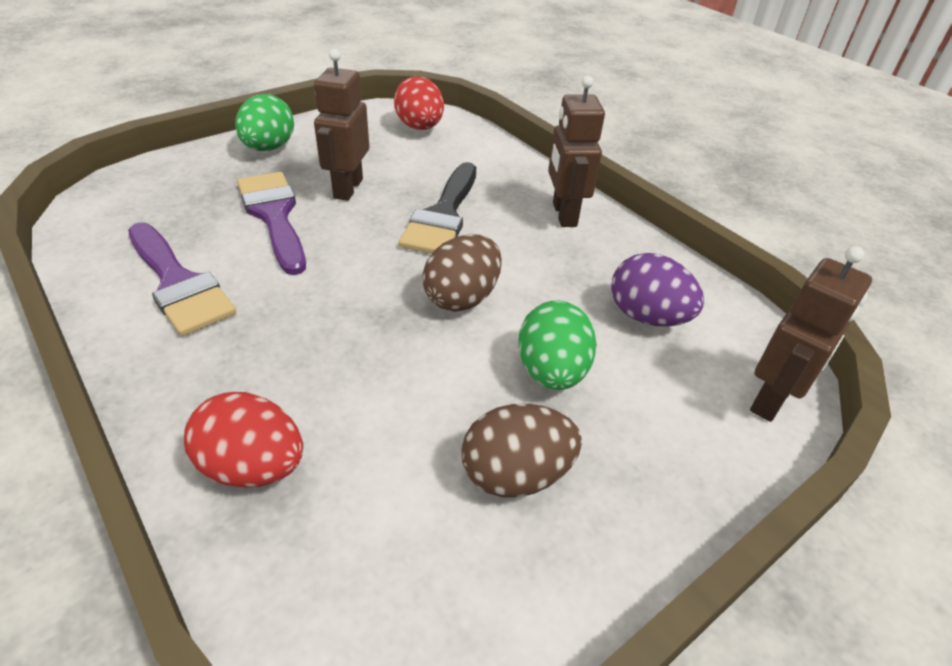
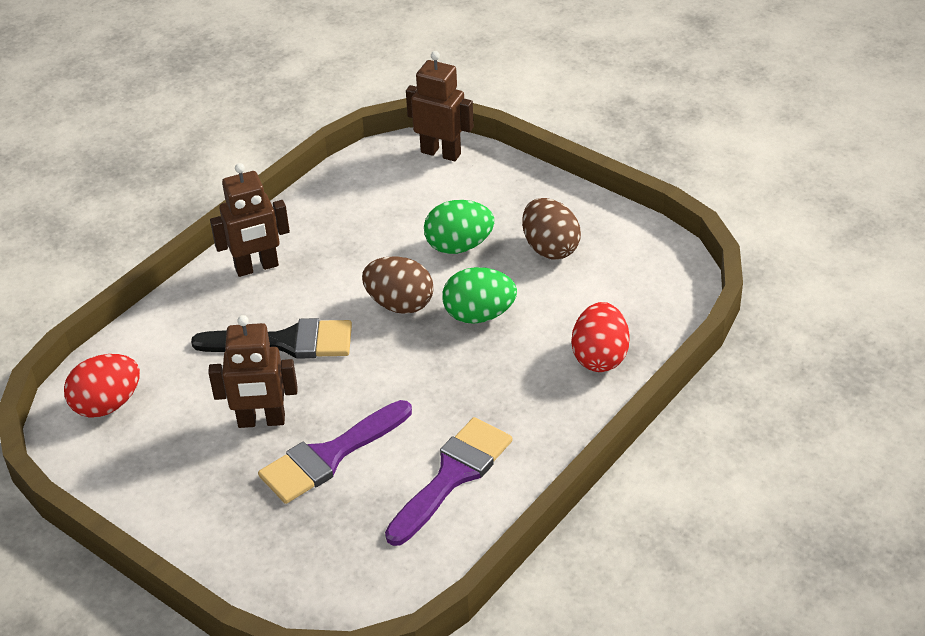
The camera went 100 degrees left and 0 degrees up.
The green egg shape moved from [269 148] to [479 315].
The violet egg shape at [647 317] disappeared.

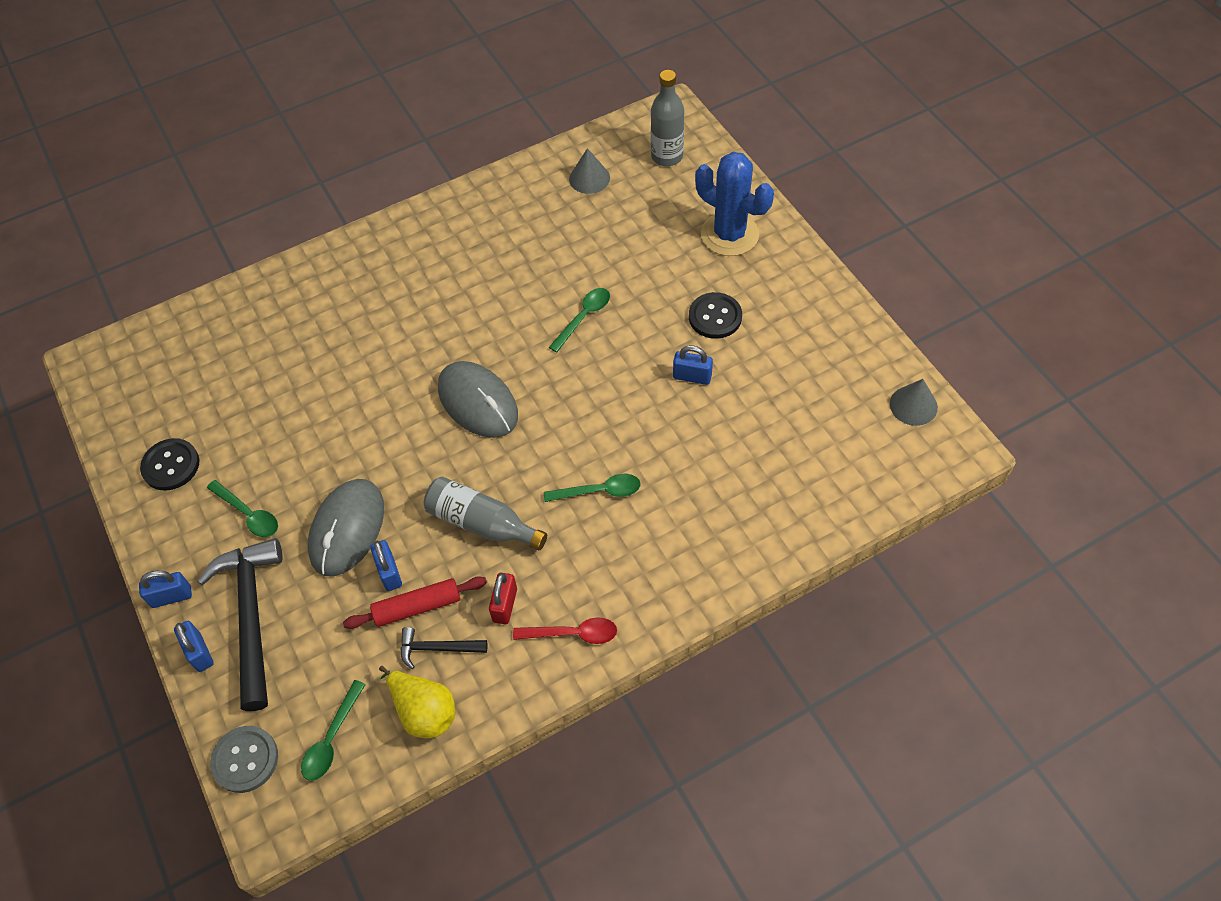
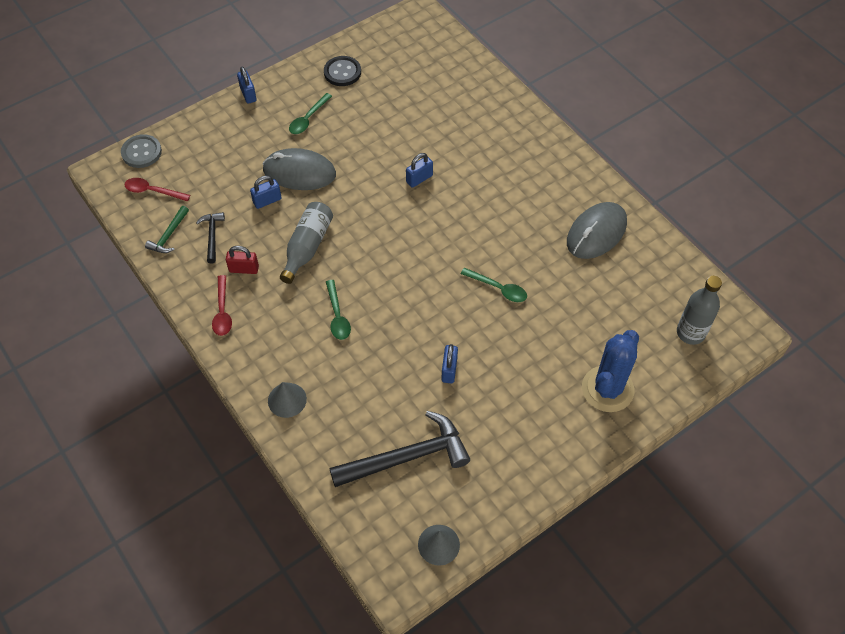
The camera went 80 degrees right and 0 degrees up.
The ash-grey cone moved from [589 178] to [287 400].
The jet-black button at [715 317] disappeared.
The ash-grey computer mouse moved from [478 402] to [596 233].
The jet-black hammer moved from [251 616] to [407 457].
The scarlet rolling pin at [417 607] disappeared.
The royal blue small lock moved from [199 652] to [419 179].
The golden pear at [424 711] was replaced by the green hammer at [169 235].
The green tablespoon at [331 739] became the scarlet tablespoon at [153 191].

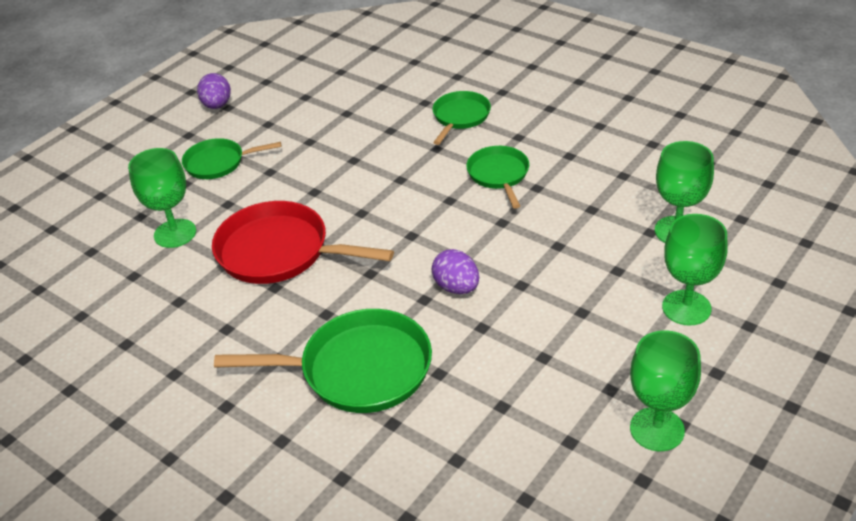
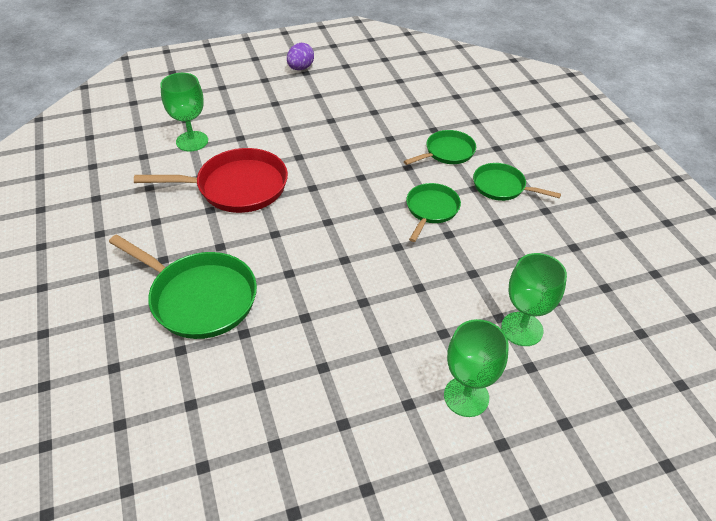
The camera went 30 degrees right and 5 degrees up.
The green pan moved from [218 163] to [502 187].
The scarlet pan at [280 252] turned 120 degrees clockwise.
The violet egg shape at [456 287] disappeared.
The green wine glass at [657 429] disappeared.

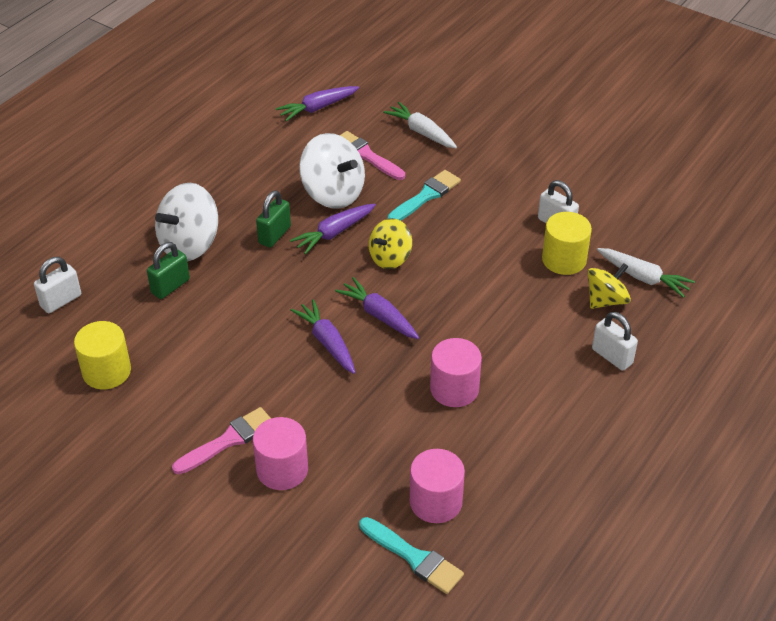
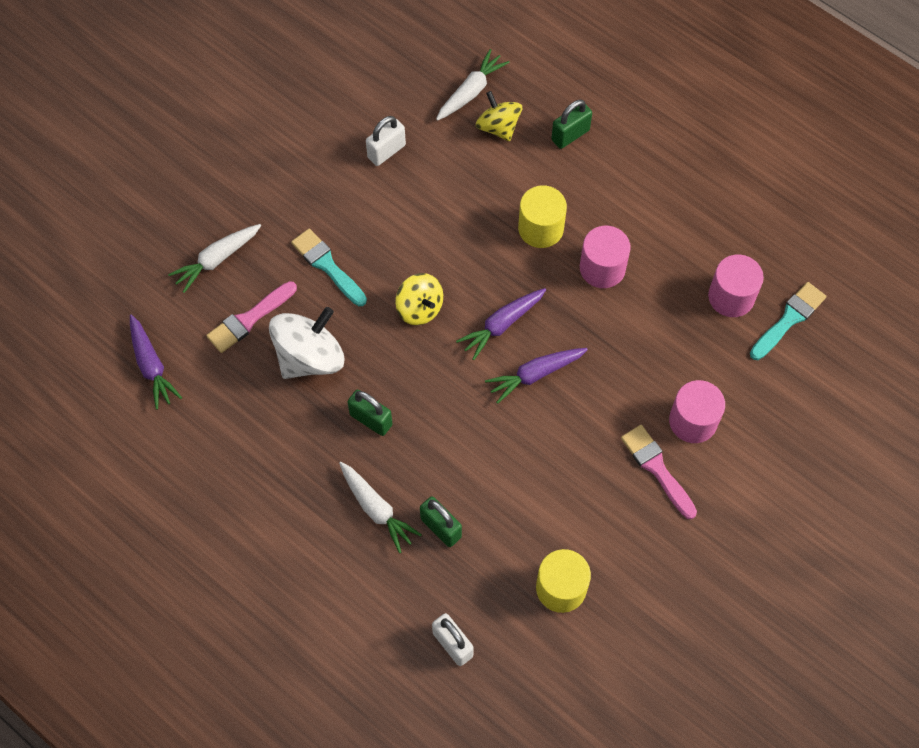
The camera went 85 degrees left and 20 degrees up.
The snow-white spinning top at [189 245] was replaced by the snow-white toy carrot at [376 509].
The violet toy carrot at [334 233] disappeared.
The golden solid cylinder moved from [564 259] to [540 228].
The snow-white small lock at [612 356] became the green small lock at [570 135].

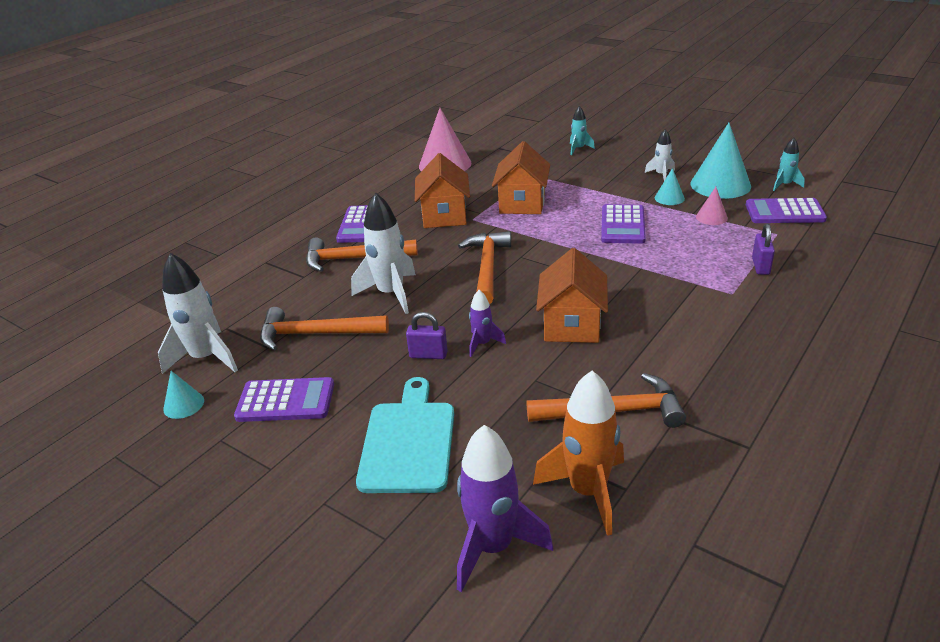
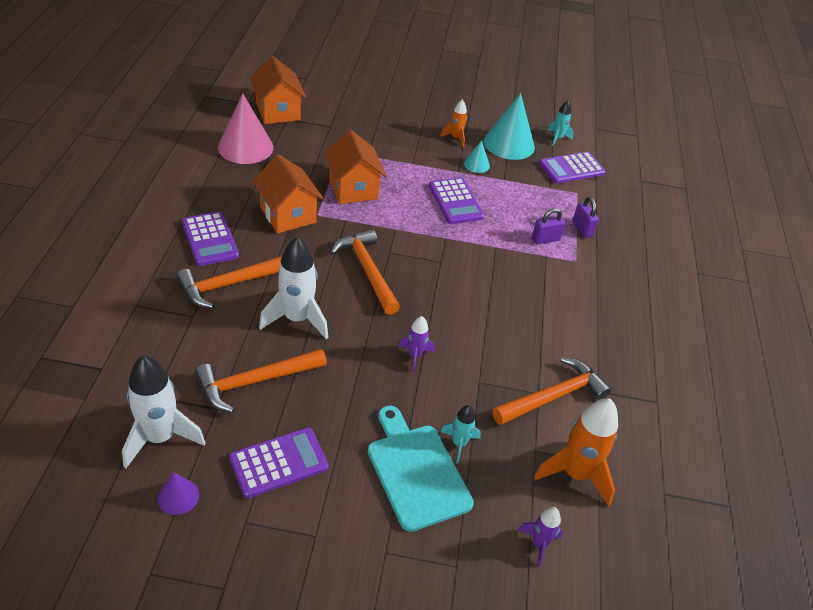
The camera went 35 degrees left and 10 degrees up.
The teal spaceship moved from [578 149] to [459 443].
The snow-white spaceship at [661 175] became the orange-coloured spaceship at [455 138].
The pink cone at [711 217] disappeared.
The orange-coloured house moved from [572 325] to [278 111].
The violet small lock moved from [428 355] to [545 239].
The teal cone at [183 404] became the violet cone at [178 496].
The violet spaceship at [493 547] changed to 0.53 times the size.

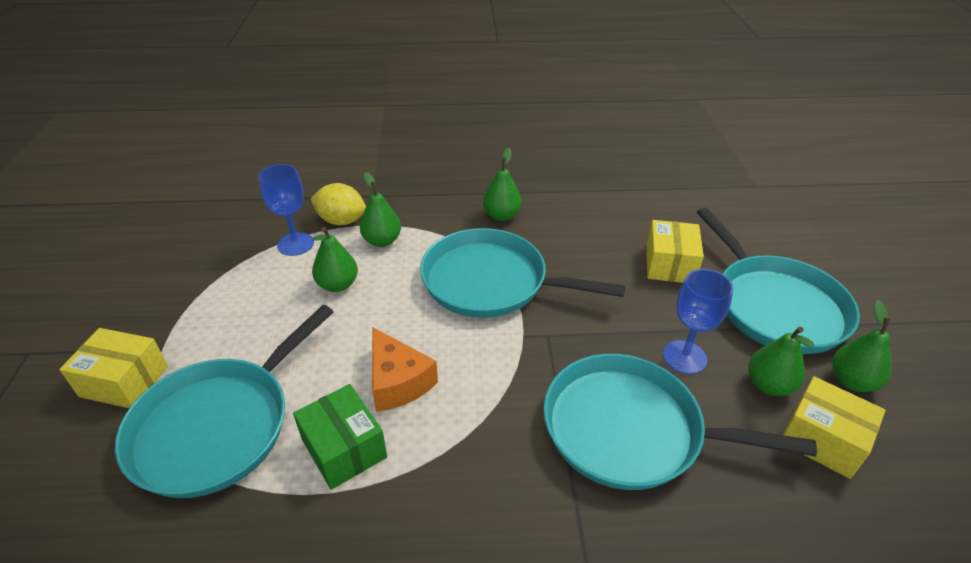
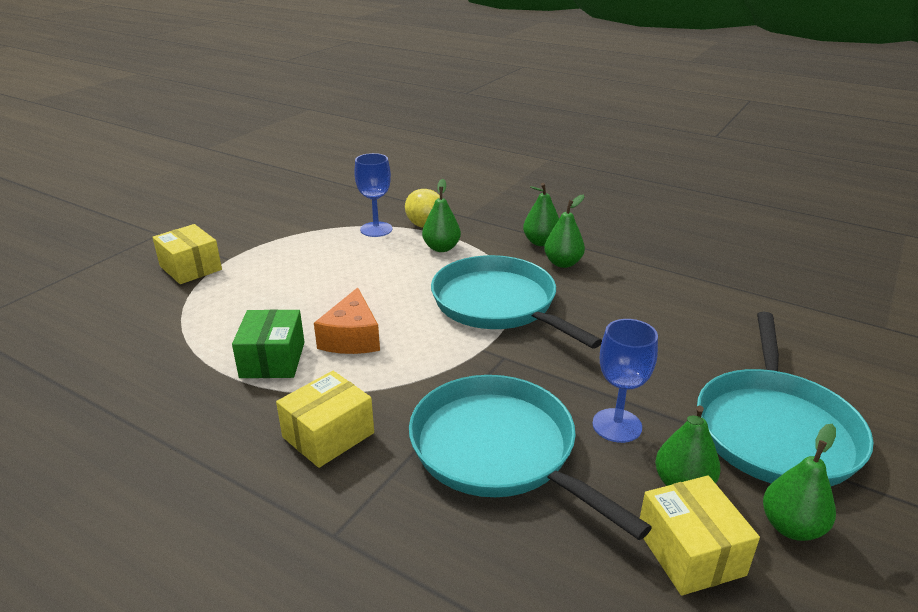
The camera went 35 degrees right and 10 degrees down.
The golden box moved from [669 264] to [328 435].
The green pear moved from [338 285] to [541 242].
The teal pan at [218 426] disappeared.

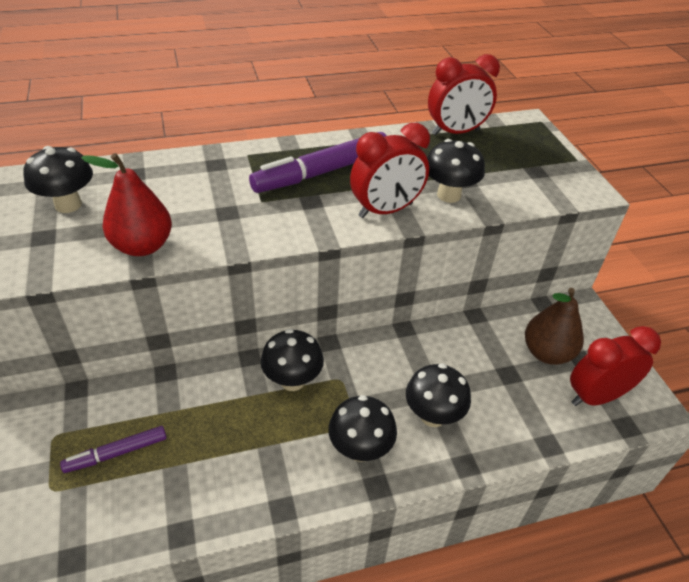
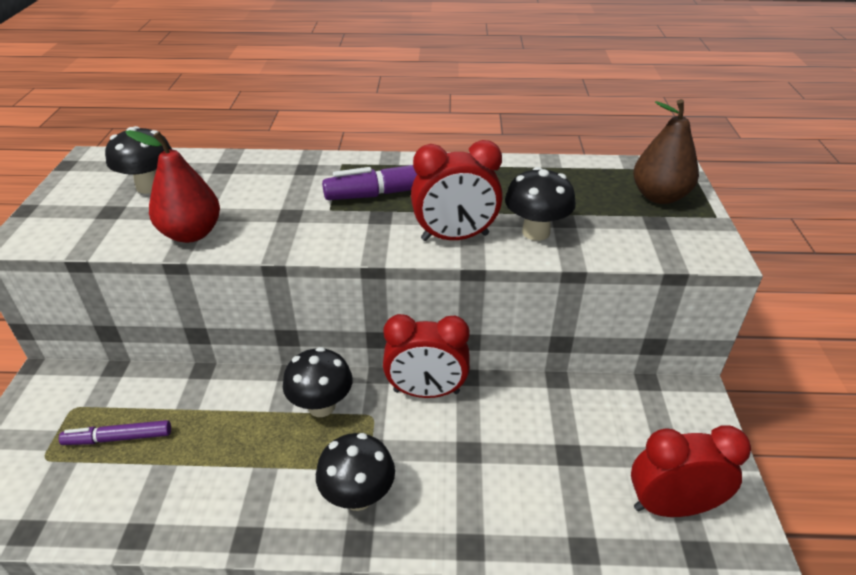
The camera went 20 degrees right and 5 degrees down.
The scarlet clock moved from [455 132] to [426 392].
The brown pear moved from [547 353] to [659 196].
The jet-black fungus at [433 416] disappeared.

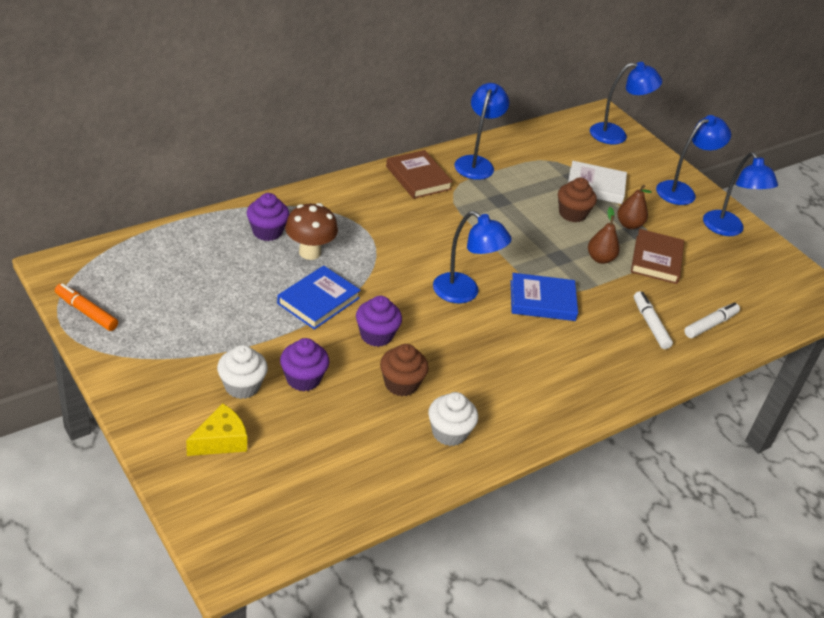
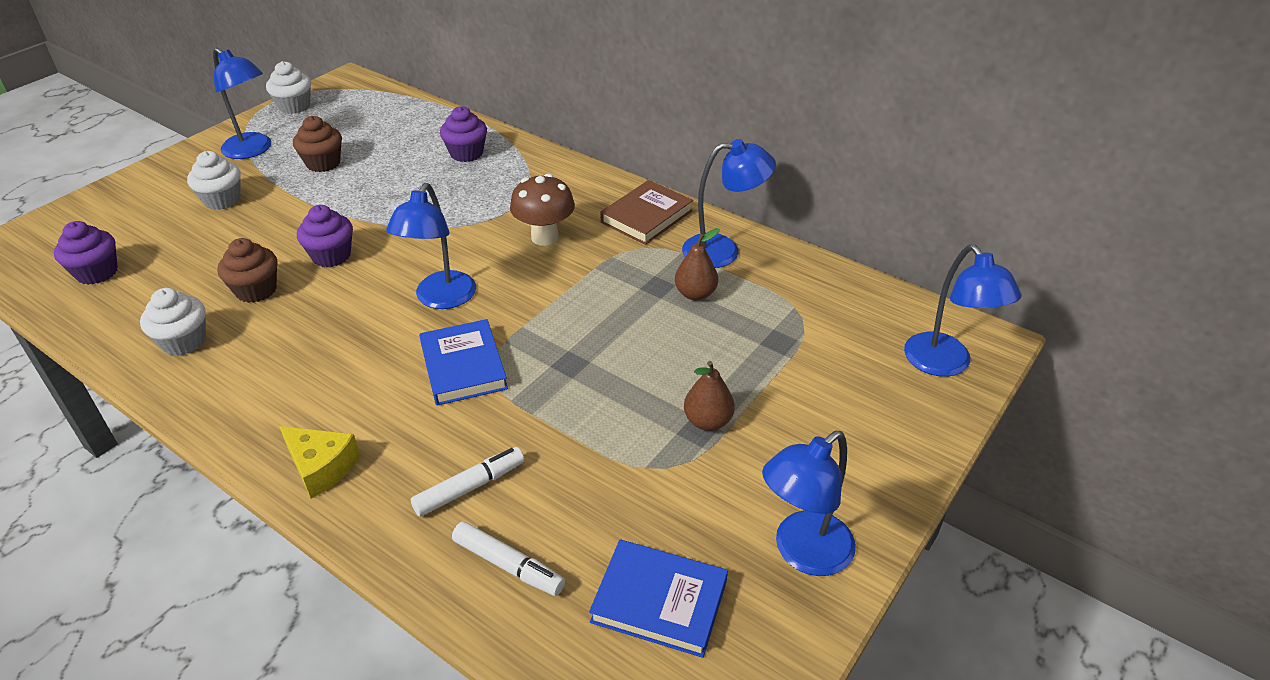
The camera went 75 degrees right and 0 degrees up.
The royal blue reading lamp moved from [682 191] to [253 150].
The snow-white hardback at [595 186] disappeared.
The brown fairy cake moved from [572 214] to [323 163].
The brown fungus moved from [310 252] to [544 237].
The brown pear moved from [600 259] to [695 294].
The brown hardback at [656 260] disappeared.
The royal blue hardback moved from [318 301] to [659 601].
The orange-coloured marker at [86 312] was replaced by the snow-white fairy cake at [294 106].
The violet fairy cake moved from [303 379] to [97 272].
The golden piece of cheese moved from [220 441] to [321 467].

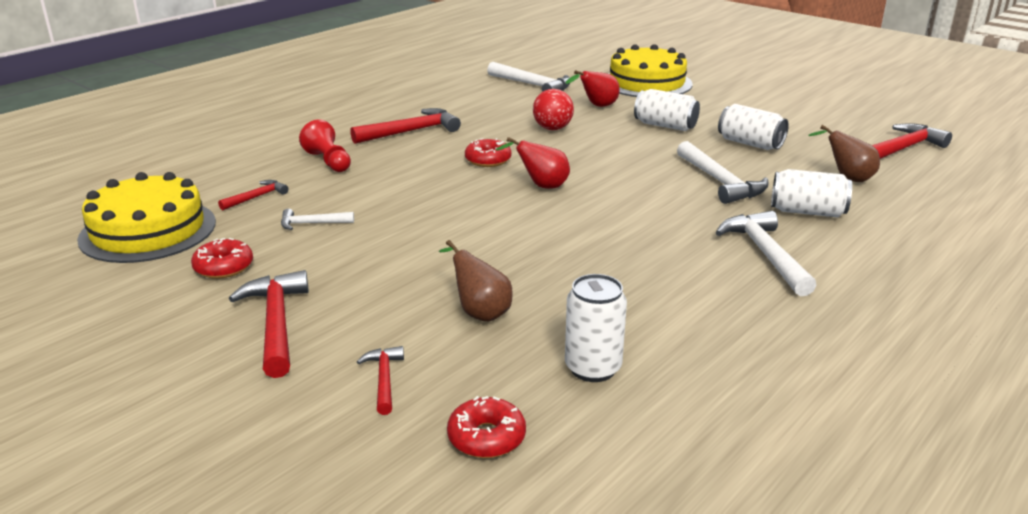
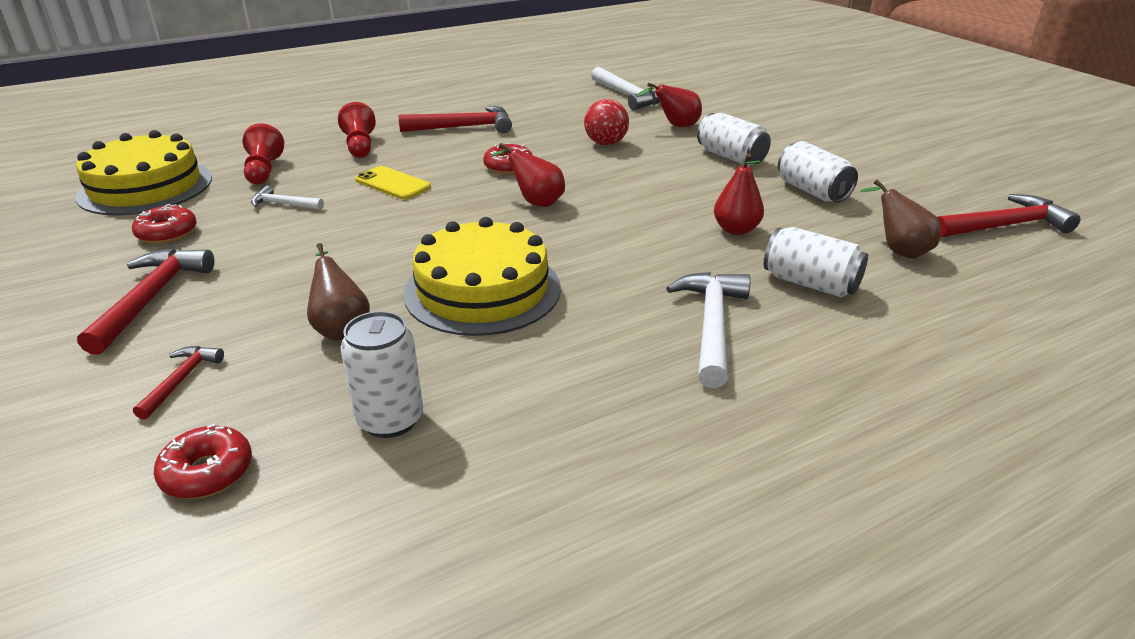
The camera went 20 degrees right and 5 degrees up.
The golden gateau moved from [647 83] to [482 290].
The snow-white hammer at [720 182] was replaced by the scarlet pear at [736 230].
The scarlet hammer at [256 197] was replaced by the scarlet pawn at [264 170].
The golden smartphone at [393 184] appeared.

